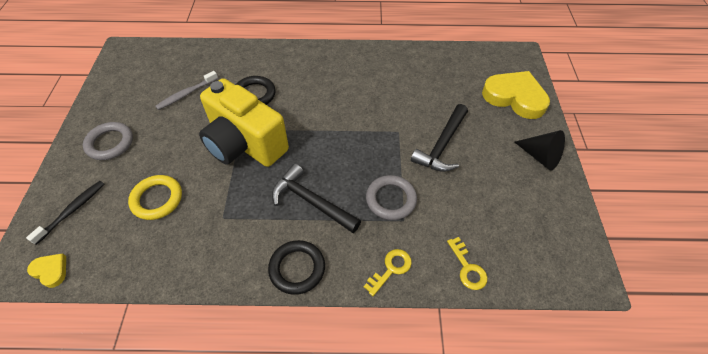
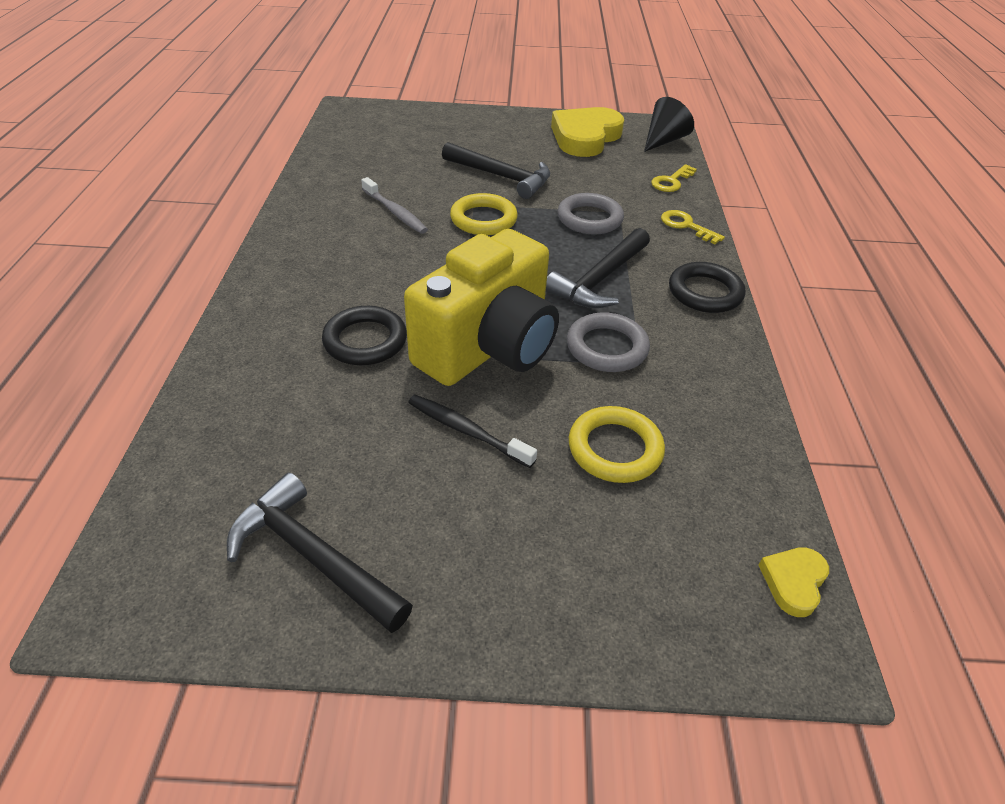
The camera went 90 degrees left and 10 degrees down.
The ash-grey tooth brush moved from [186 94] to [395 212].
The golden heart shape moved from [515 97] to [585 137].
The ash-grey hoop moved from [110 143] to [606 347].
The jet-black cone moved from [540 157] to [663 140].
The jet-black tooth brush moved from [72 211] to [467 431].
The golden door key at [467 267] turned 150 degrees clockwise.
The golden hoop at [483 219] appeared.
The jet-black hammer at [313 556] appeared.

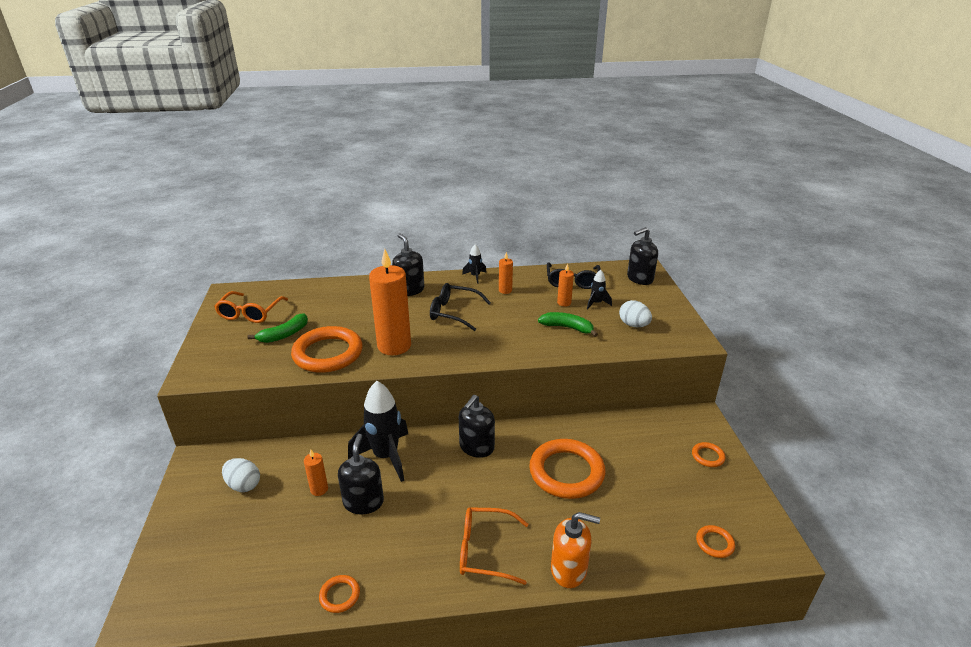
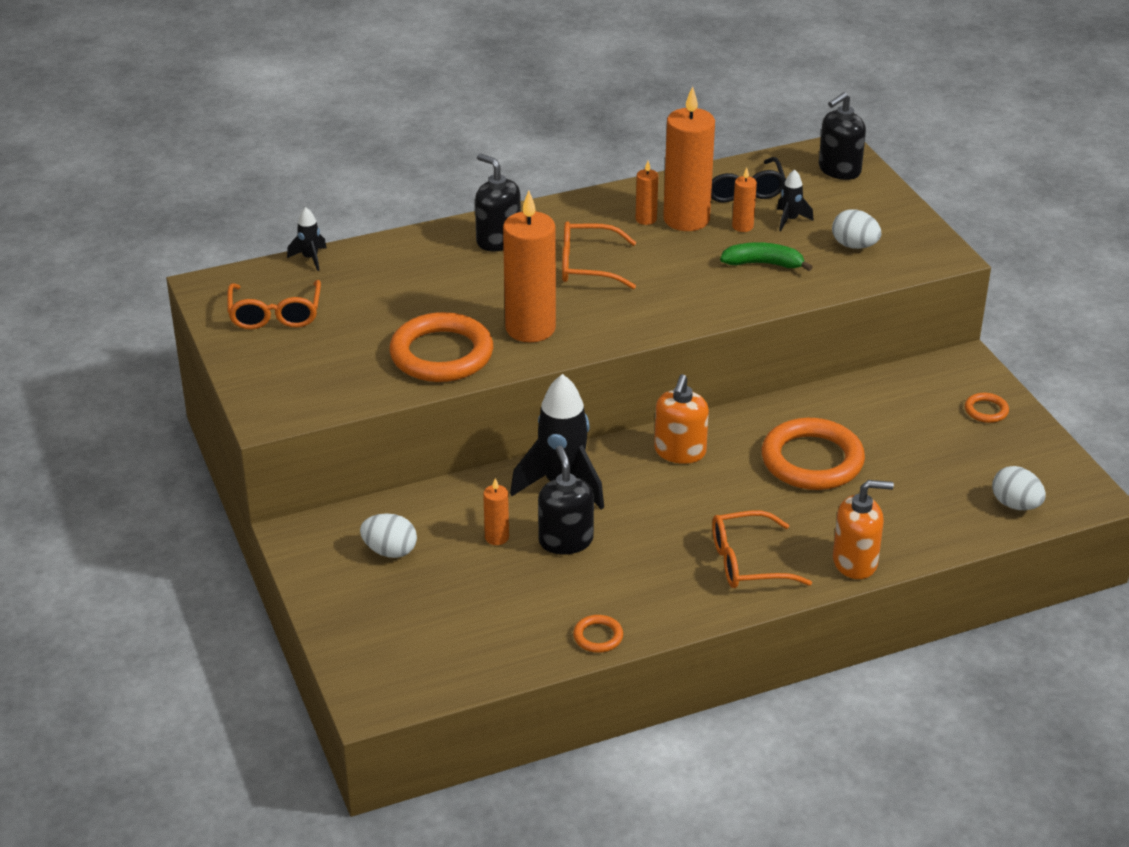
The camera went 15 degrees left and 5 degrees up.
The jet-black spaceship moved from [475 276] to [310 258].
The jet-black eyeglasses at [454 312] became the orange-coloured eyeglasses at [587 266].
The green banana at [284 335] disappeared.
The jet-black pump bottle at [476 447] became the orange-coloured pump bottle at [680 452].
The orange-coloured hoop at [714 543] was replaced by the snow-white egg shape at [1015 505].
The orange-coloured pillar candle at [686 219] appeared.

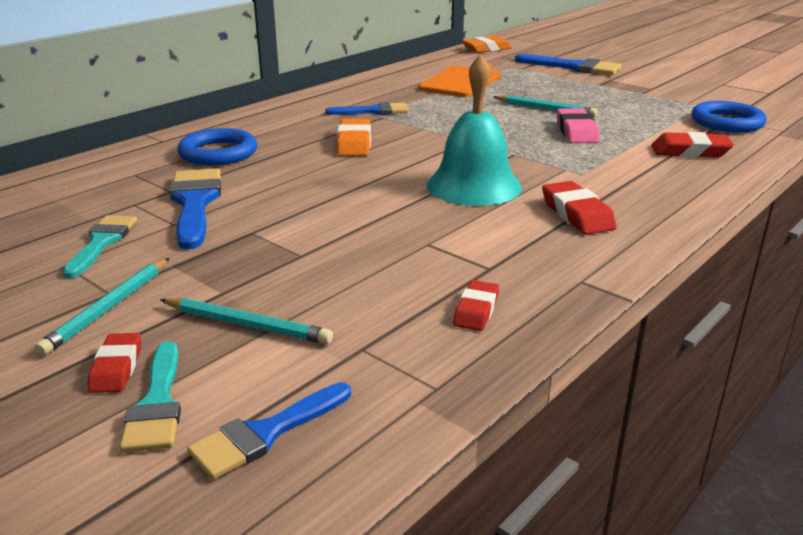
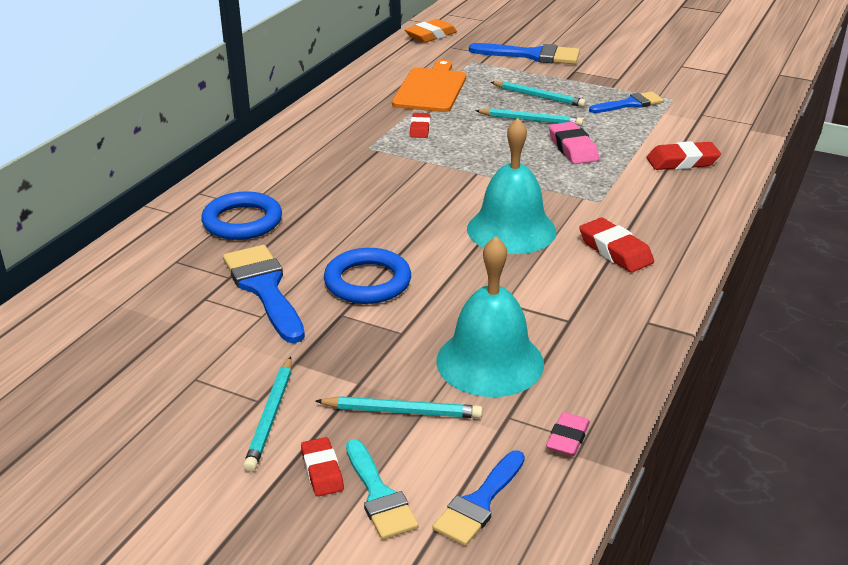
The camera went 15 degrees left and 5 degrees up.
The royal blue hoop moved from [727 122] to [367 282].
The royal blue paint brush moved from [373 111] to [630 104].
The orange-coloured eraser at [354 143] disappeared.
The teal paint brush at [102 242] disappeared.
The scarlet eraser moved from [476 310] to [420 128].
The teal wooden pencil at [539 96] appeared.
The teal bell at [490 361] appeared.
The pink eraser at [567 438] appeared.

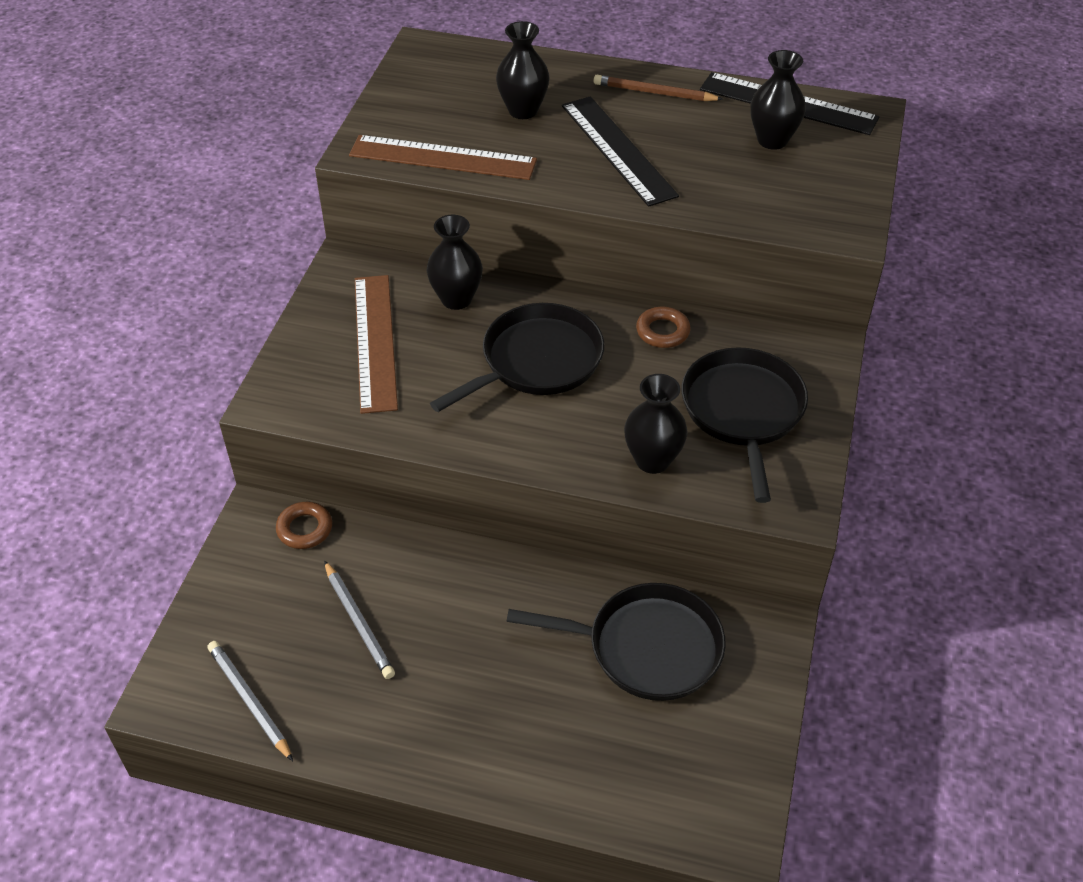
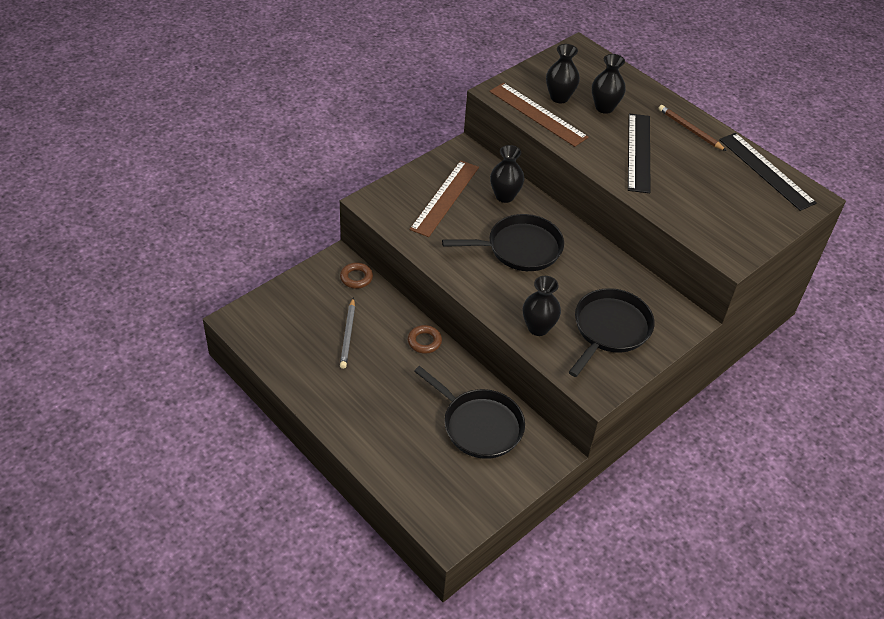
The camera went 30 degrees right and 0 degrees up.
The jet-black tall vase moved from [772 140] to [559 97].
The brown hoop moved from [662 331] to [424 341].
The ash-grey wooden pencil at [249 700] disappeared.

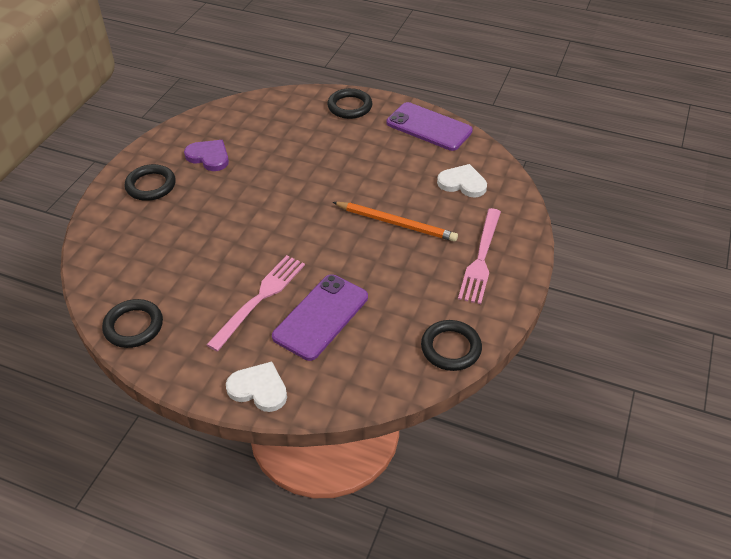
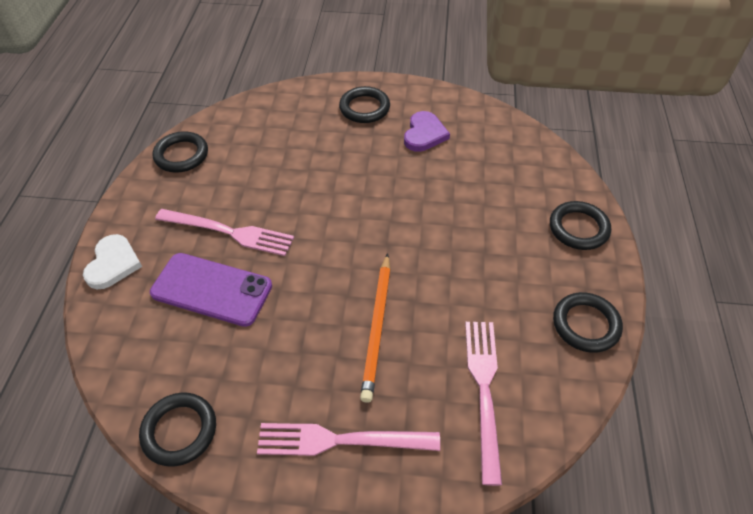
The camera went 75 degrees right and 5 degrees up.
The violet smartphone at [429 127] was replaced by the jet-black hoop at [586 325].
The snow-white heart shape at [462 183] was replaced by the pink fork at [484 390].

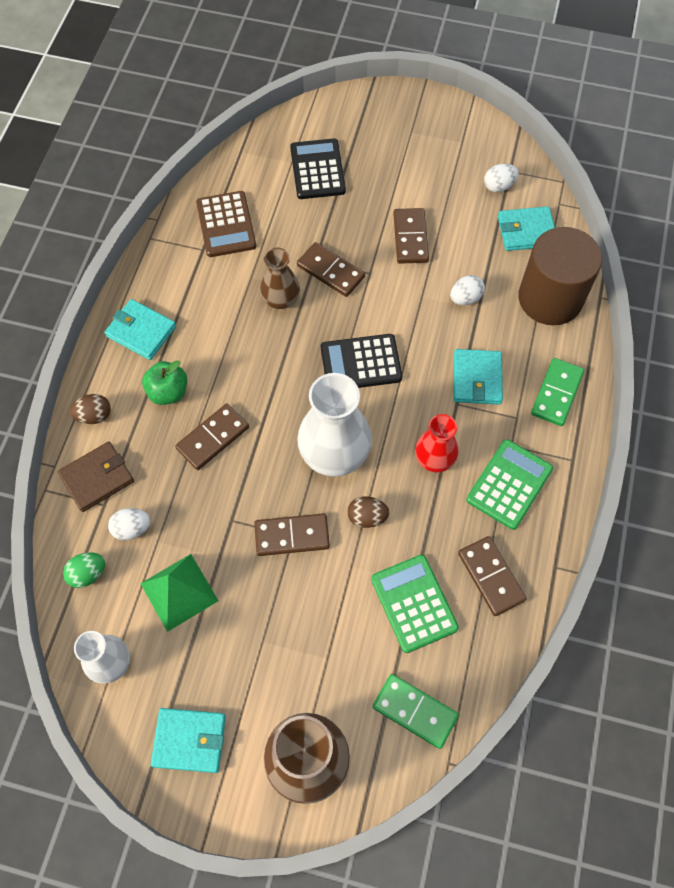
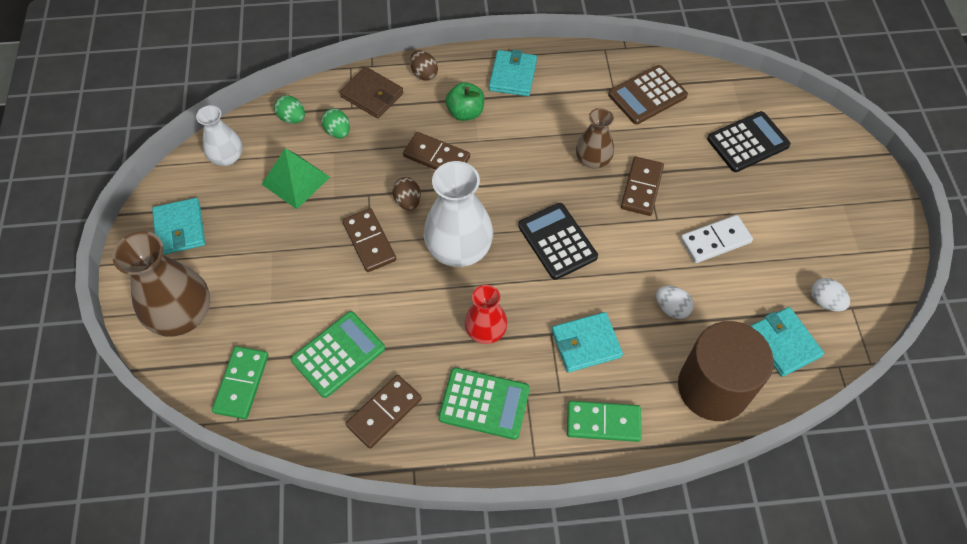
The camera went 70 degrees right and 5 degrees down.
The brown domino at [410 238] became the snow-white domino at [715 240].
The brown egg shape moved from [367 517] to [408 201].
The snow-white egg shape at [132 528] became the green egg shape at [338 132].

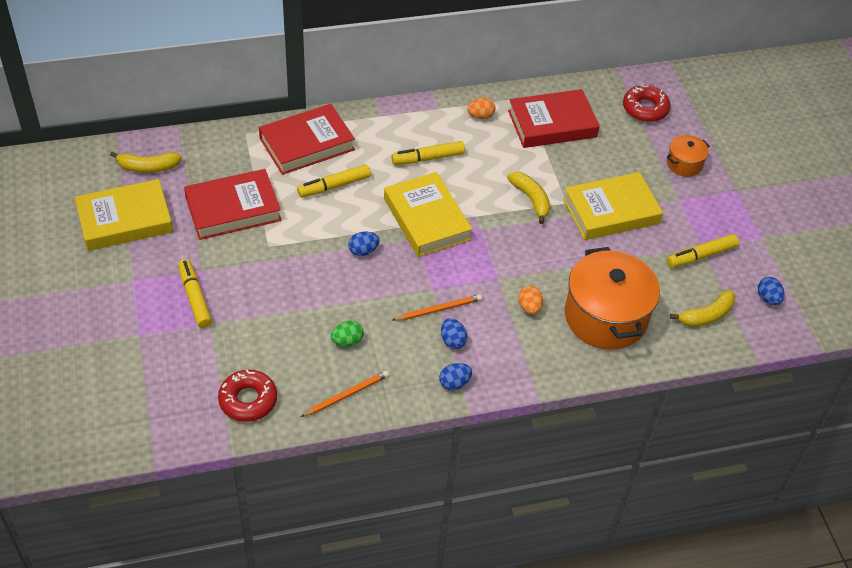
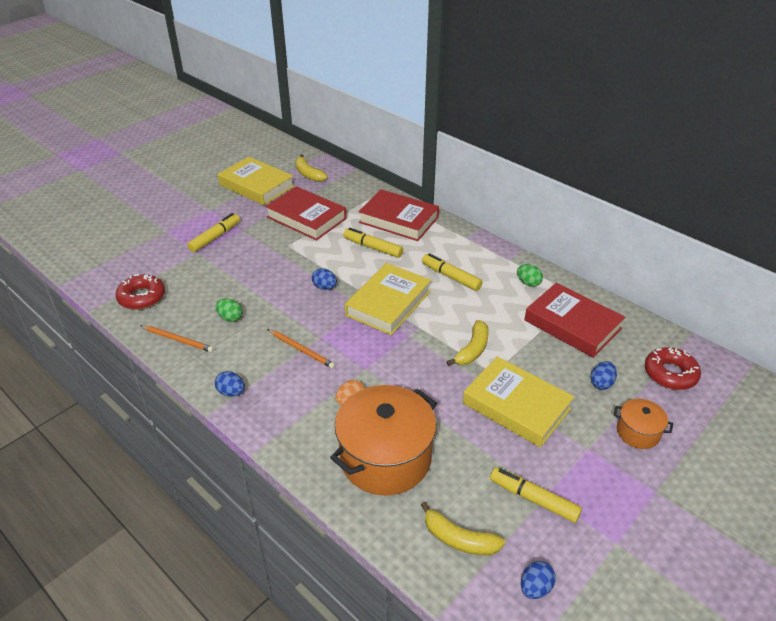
The camera went 60 degrees right and 10 degrees down.
The orange-coloured egg shape at [480 116] became the green egg shape at [528 283].
The royal blue egg shape moved from [452 341] to [601 383].

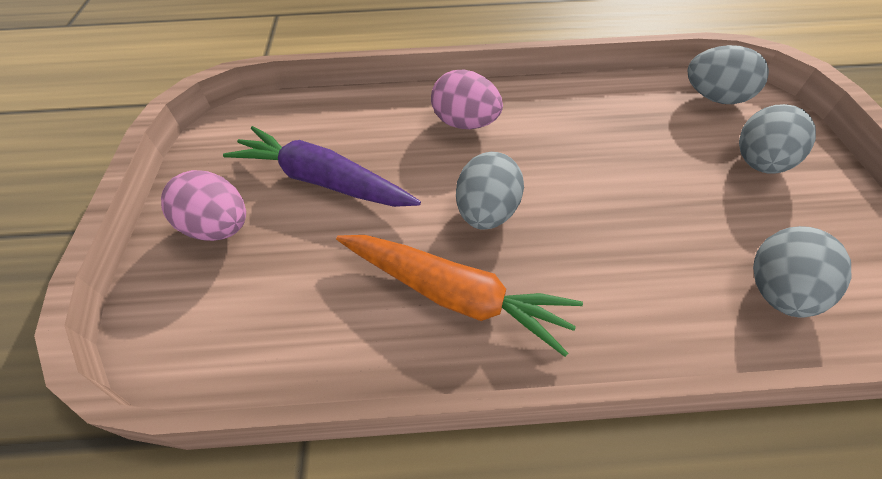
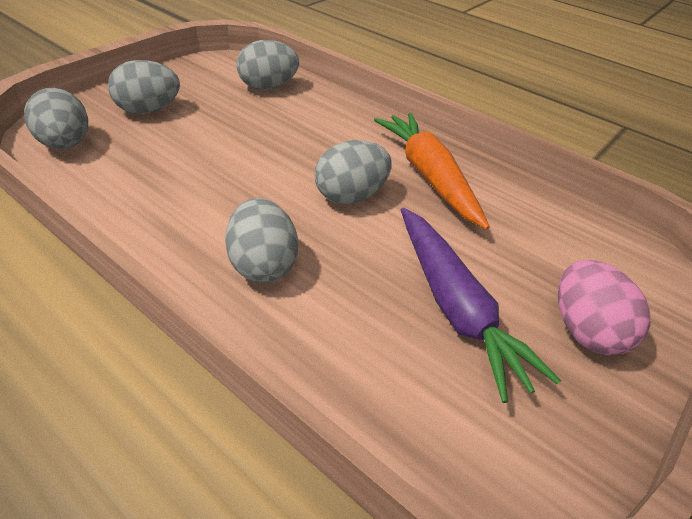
The camera went 140 degrees left and 10 degrees down.
The pink egg shape at [465 123] became the ash-grey egg shape at [263 265].

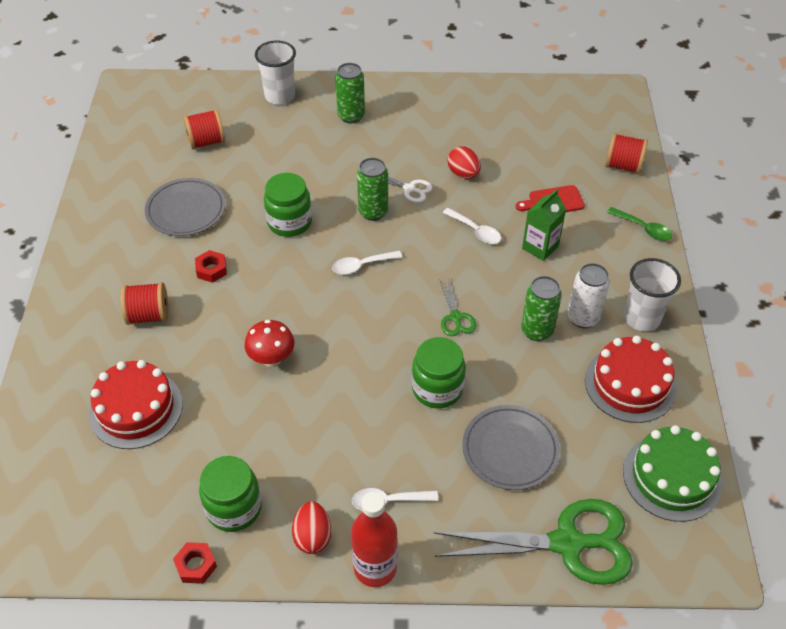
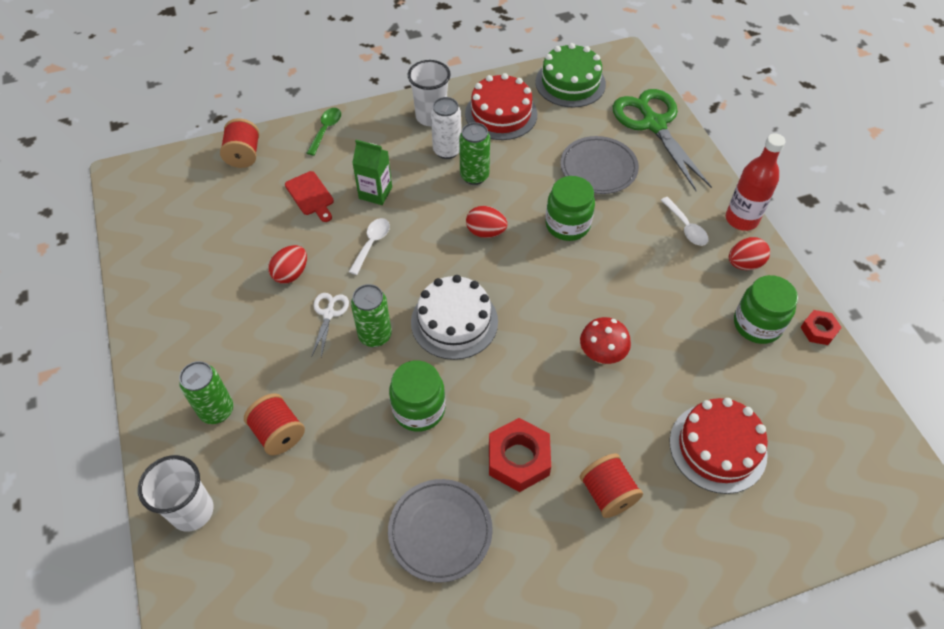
The camera went 110 degrees left and 5 degrees up.
The scarlet bobbin moved from [206 142] to [278 433].
The scarlet hex nut at [211 270] changed to 1.75 times the size.
The snow-white tablespoon at [361 265] was replaced by the snow-white gateau at [454 321].
The green pair of scissors at [455 317] was replaced by the scarlet egg shape at [486 232].

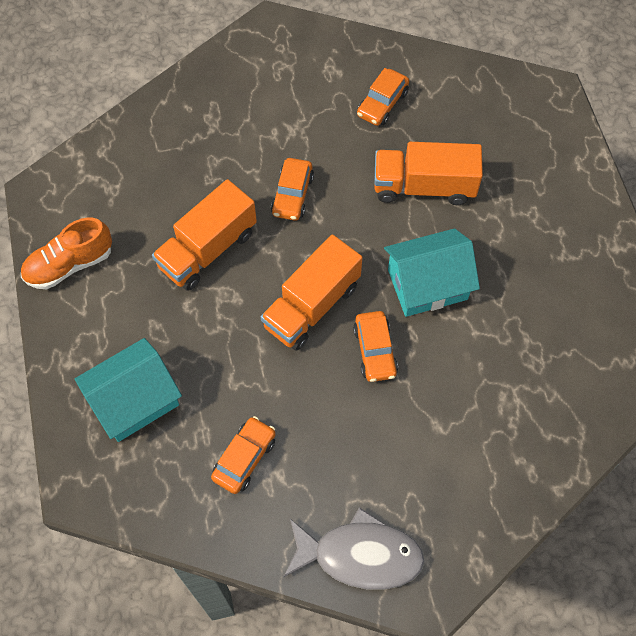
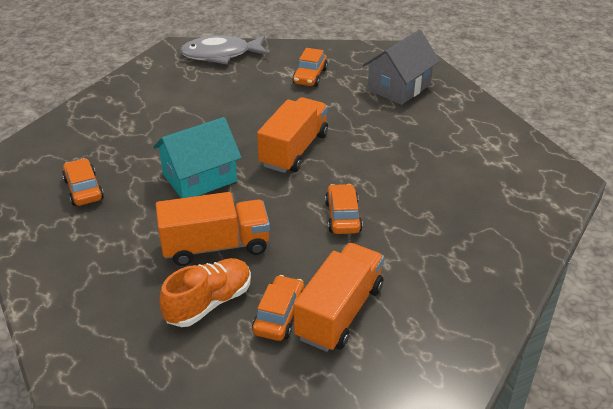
The camera went 165 degrees right and 25 degrees down.
The orange-coloured truck moved from [207 249] to [339 312].
The orange-coloured shoe moved from [70 265] to [209 303].
The orange-coloured automobile moved from [375 351] to [84 189].
The teal house at [134 400] became the ash-grey house at [399 87].

